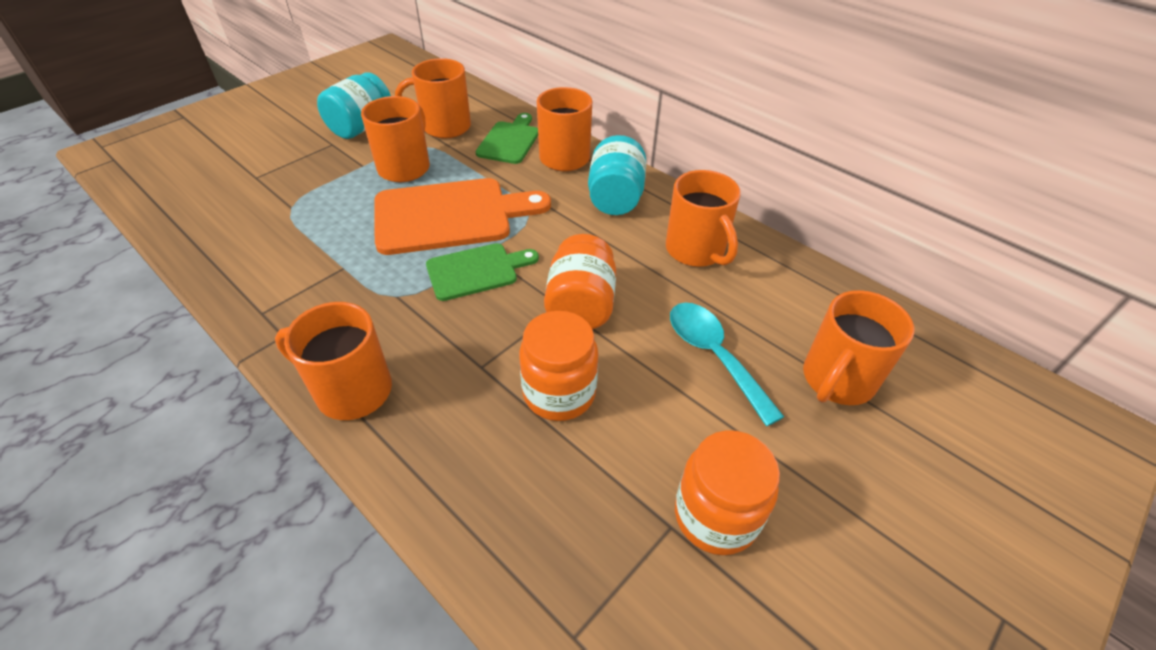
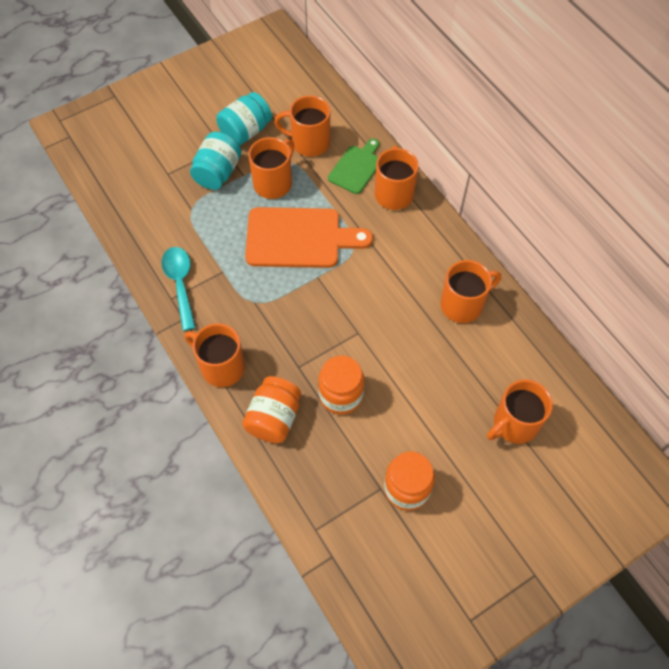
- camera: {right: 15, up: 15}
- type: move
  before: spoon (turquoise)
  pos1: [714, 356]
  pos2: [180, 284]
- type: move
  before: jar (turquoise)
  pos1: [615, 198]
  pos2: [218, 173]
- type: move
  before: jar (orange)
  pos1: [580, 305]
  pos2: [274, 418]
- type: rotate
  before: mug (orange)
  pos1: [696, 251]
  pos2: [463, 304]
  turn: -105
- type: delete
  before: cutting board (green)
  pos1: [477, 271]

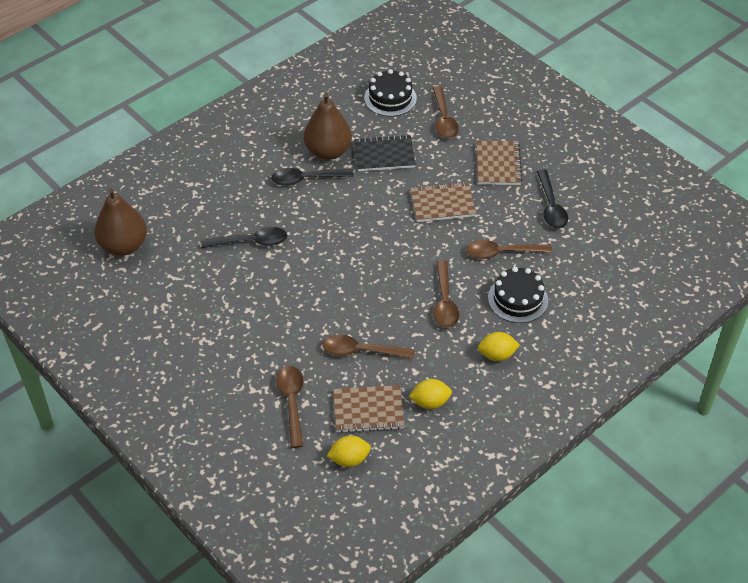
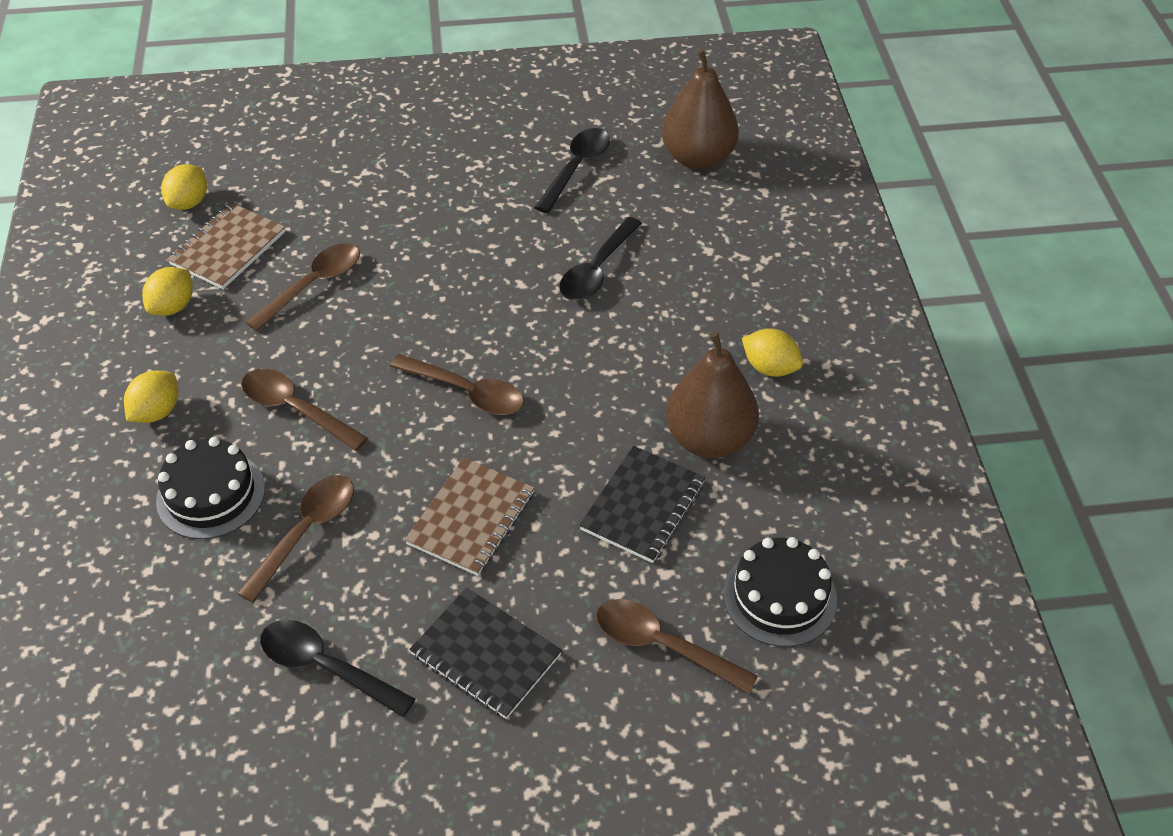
- camera: {right: 125, up: 0}
- type: move
  before: spoon (brown)
  pos1: [292, 402]
  pos2: [467, 392]
- type: recolor
  before: notebook (brown)
  after: notebook (black)
  pos1: [498, 164]
  pos2: [486, 655]
- type: move
  before: spoon (black)
  pos1: [306, 179]
  pos2: [576, 168]
- type: insert
  after: lemon (yellow)
  pos2: [770, 368]

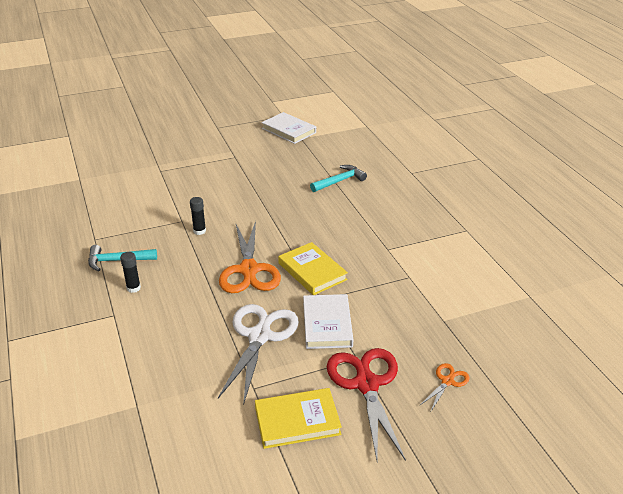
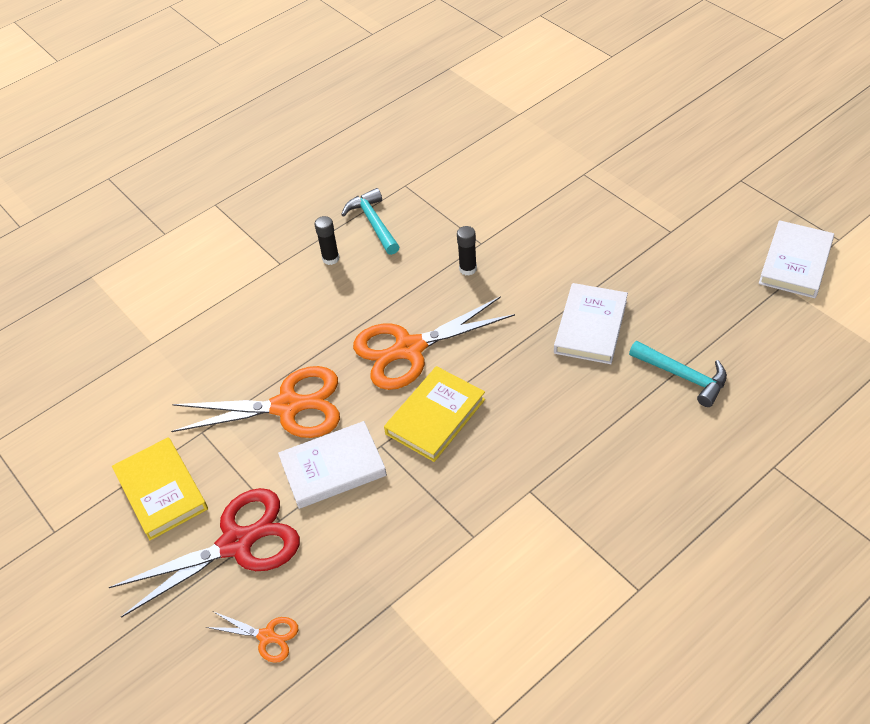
- camera: {right: 75, up: 15}
- type: recolor
  before: scissors (white)
  after: scissors (orange)
  pos1: [259, 336]
  pos2: [287, 406]
- type: insert
  after: book (white)
  pos2: [590, 327]

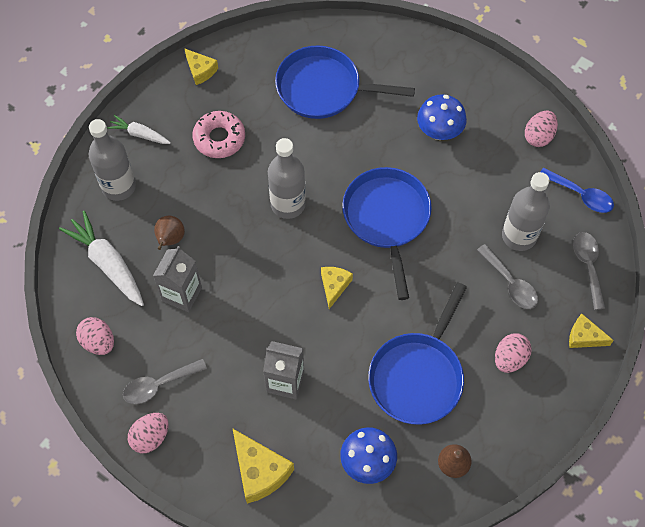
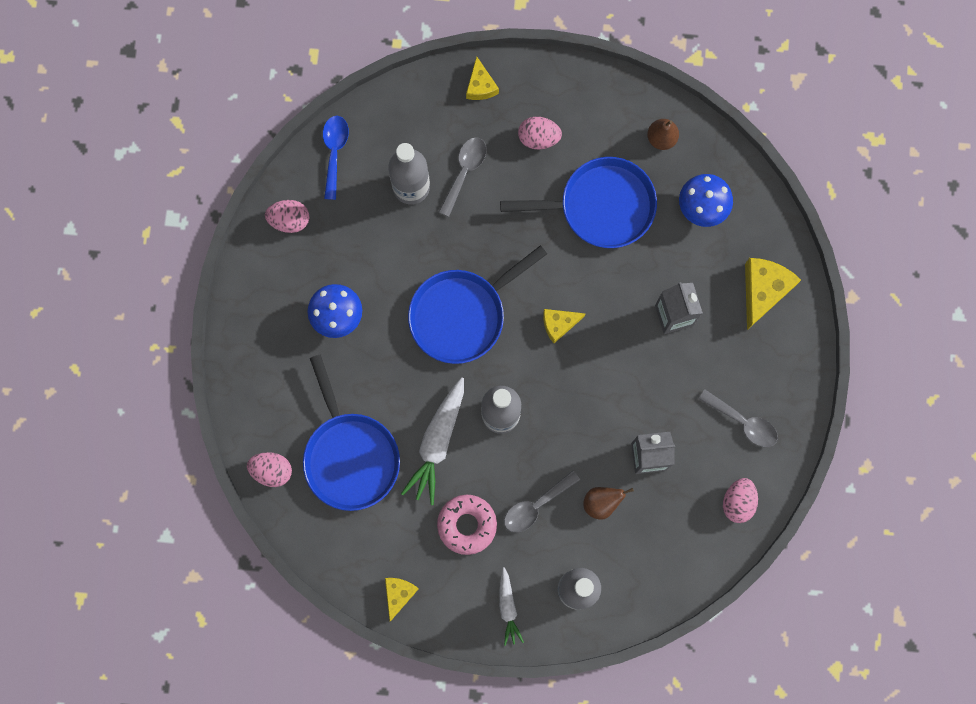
- camera: {right: -120, up: 15}
- type: move
  before: egg (pink)
  pos1: [150, 437]
  pos2: [272, 470]
- type: move
  before: carrot (white)
  pos1: [107, 263]
  pos2: [437, 443]
- type: move
  before: spoon (grey)
  pos1: [588, 266]
  pos2: [536, 505]

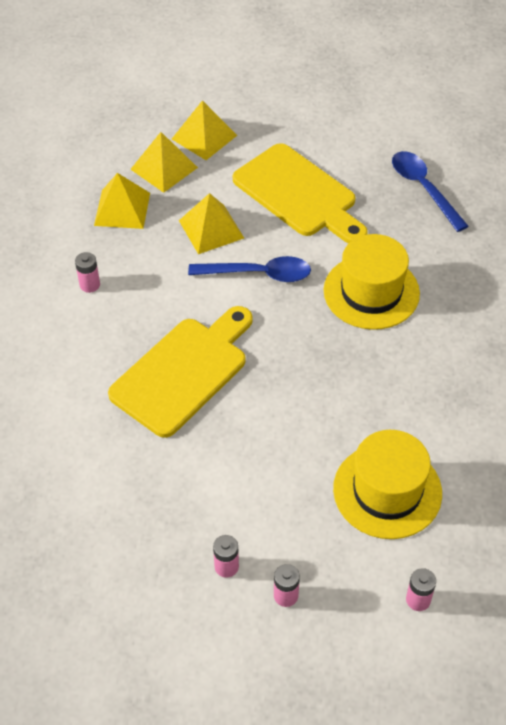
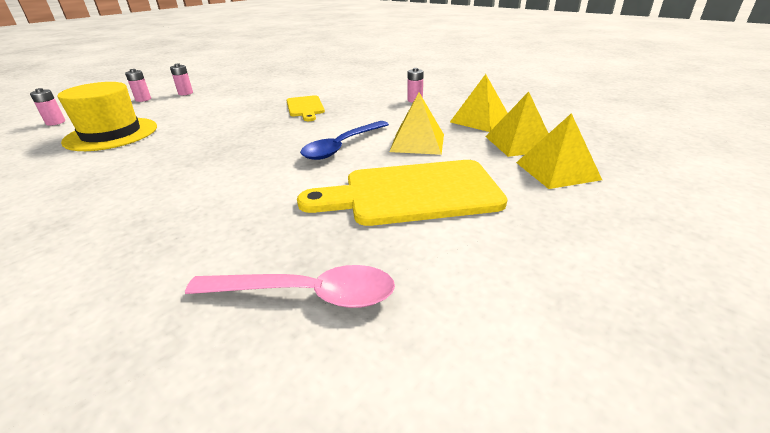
- camera: {right: 125, up: -20}
- type: recolor
  before: spoon (blue)
  after: spoon (pink)
  pos1: [423, 188]
  pos2: [307, 294]
- type: resize
  before: cutting board (yellow)
  pos1: [183, 372]
  pos2: [305, 107]
  scale: 0.55
- type: delete
  before: hat (yellow)
  pos1: [371, 292]

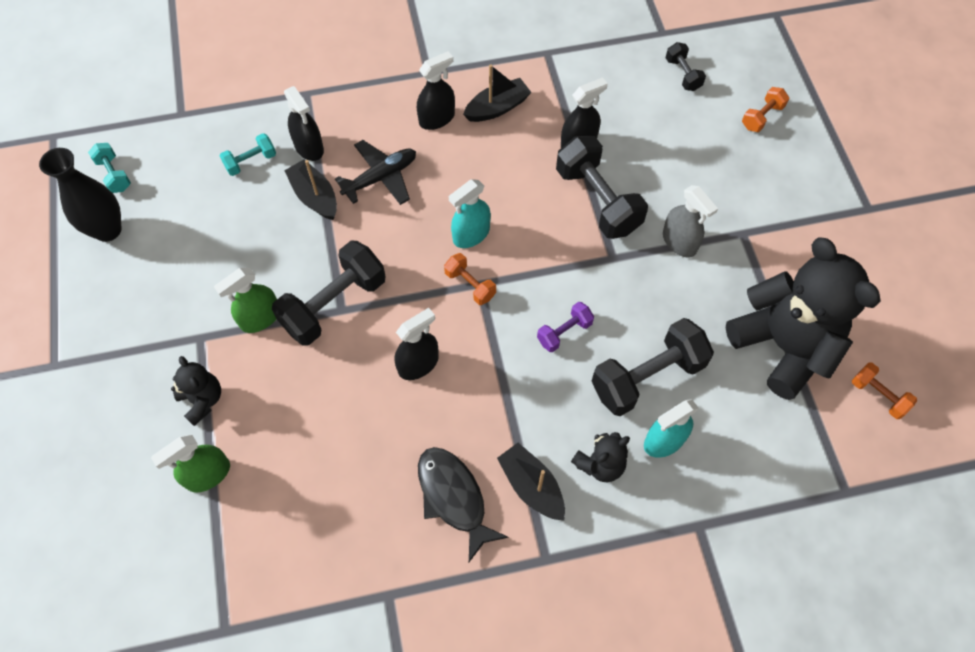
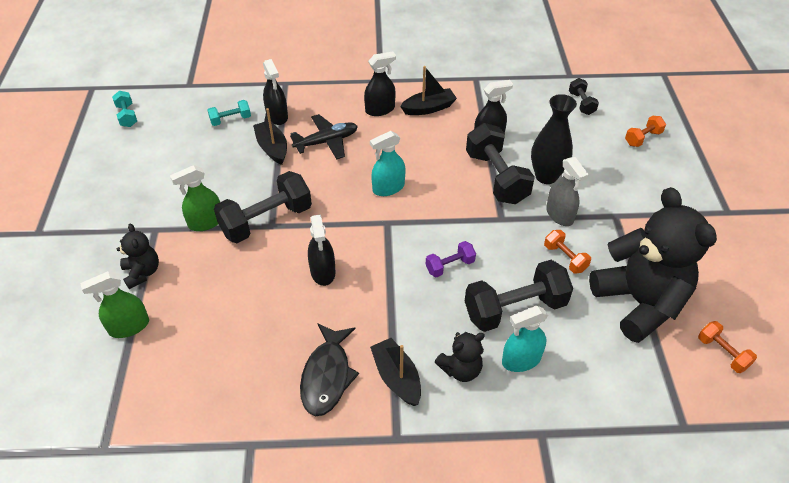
- camera: {right: 10, up: -15}
- type: rotate
  before: fish (black)
  pos1: [453, 497]
  pos2: [327, 376]
  turn: -150
- type: rotate
  before: spray bottle (black)
  pos1: [418, 364]
  pos2: [323, 272]
  turn: 105
- type: move
  before: vase (black)
  pos1: [107, 230]
  pos2: [546, 176]
- type: move
  before: dumbbell (orange)
  pos1: [470, 285]
  pos2: [565, 258]

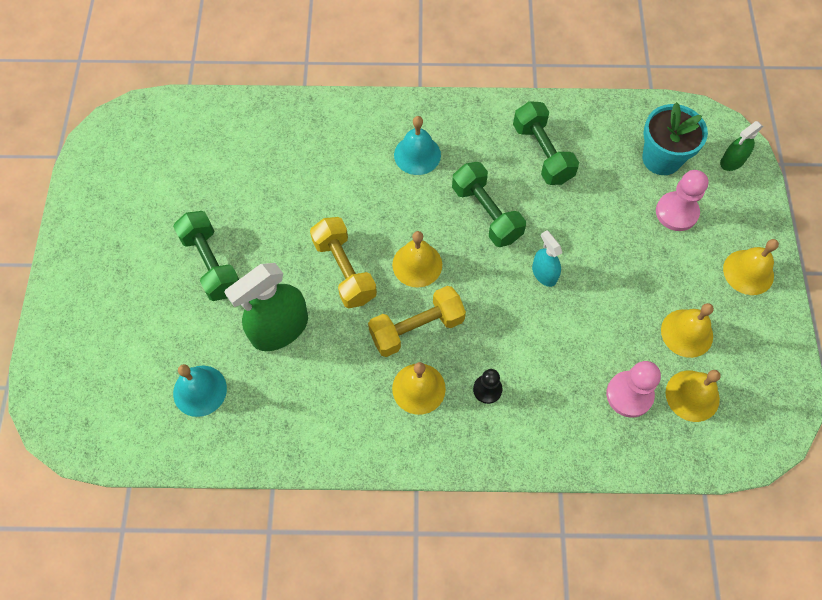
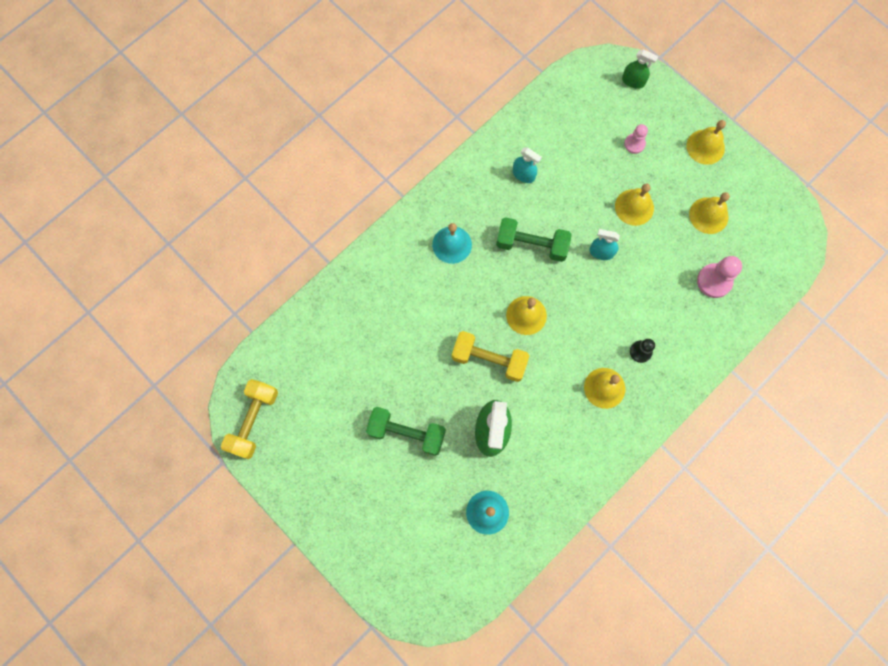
- camera: {right: -45, up: 10}
- type: move
  before: dumbbell (yellow)
  pos1: [416, 328]
  pos2: [253, 421]
- type: replace
  before: dumbbell (green)
  after: spray bottle (turquoise)
  pos1: [542, 153]
  pos2: [523, 175]
- type: move
  before: bell (yellow)
  pos1: [692, 395]
  pos2: [634, 207]
- type: rotate
  before: spray bottle (green)
  pos1: [732, 161]
  pos2: [633, 81]
  turn: -75
- type: resize
  before: pawn (pink)
  pos1: [676, 212]
  pos2: [634, 144]
  scale: 0.63
- type: delete
  before: flower pot (turquoise)
  pos1: [661, 158]

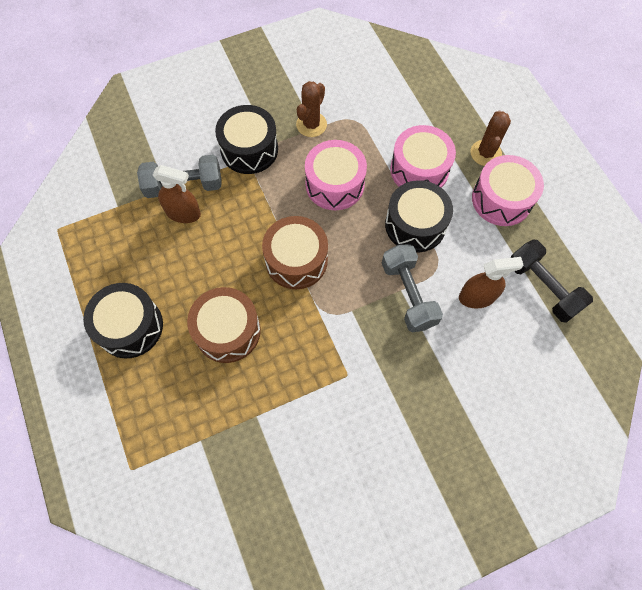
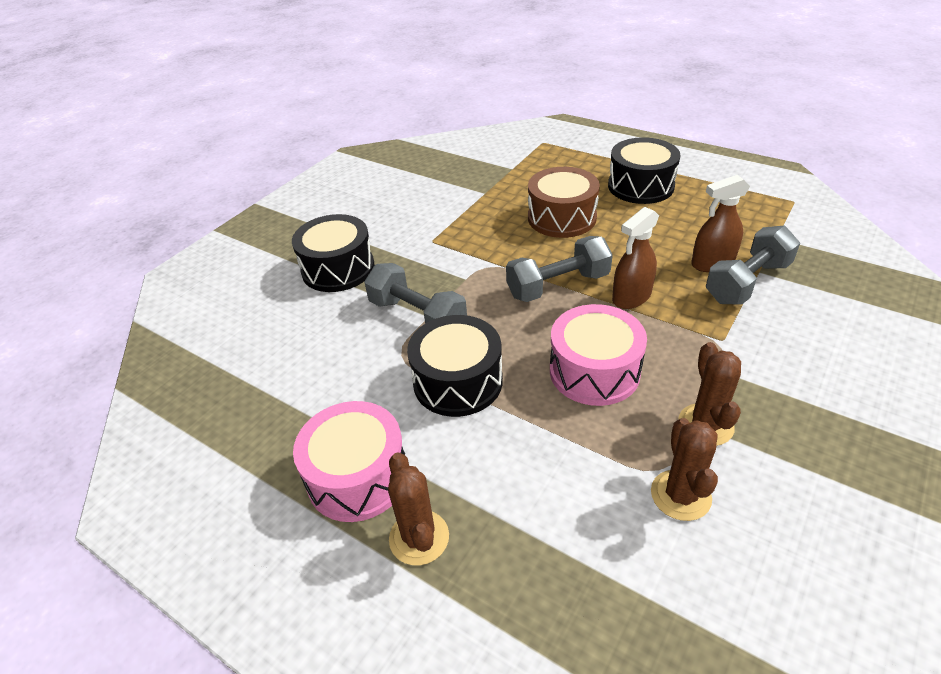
- camera: {right: 150, up: -25}
- type: move
  before: drum (black)
  pos1: [249, 149]
  pos2: [338, 268]
- type: replace
  before: drum (brown)
  after: dumbbell (grey)
  pos1: [296, 260]
  pos2: [558, 285]
- type: move
  before: spray bottle (brown)
  pos1: [477, 297]
  pos2: [631, 297]
- type: insert
  after: cactus (brown)
  pos2: [680, 495]
- type: delete
  before: drum (pink)
  pos1: [419, 170]
- type: delete
  before: dumbbell (black)
  pos1: [542, 287]

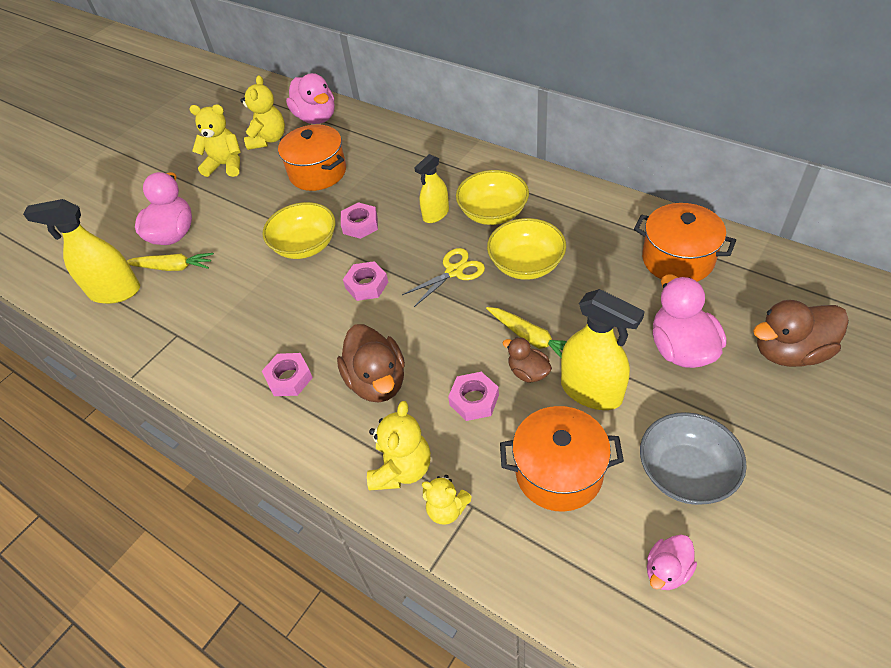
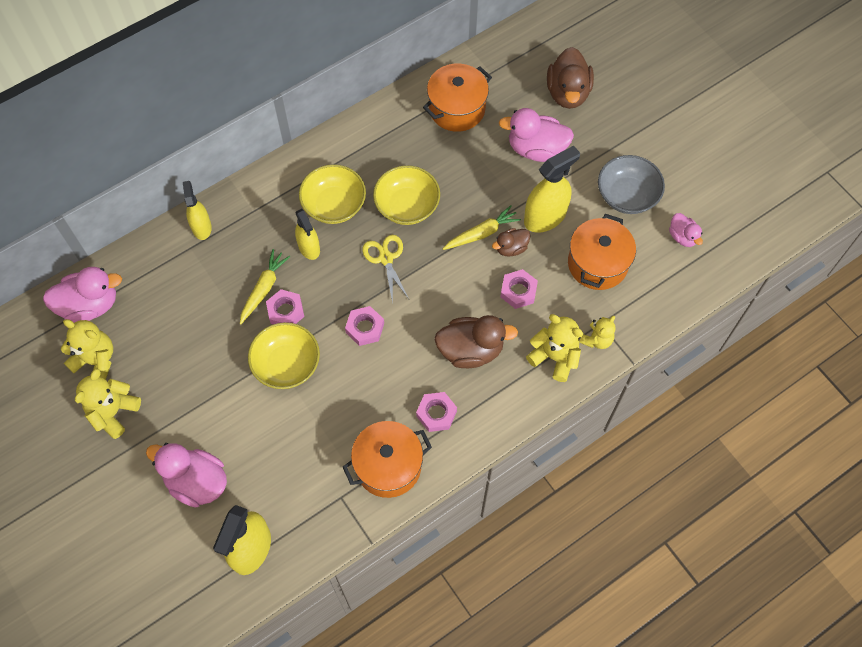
- camera: {right: -75, up: 15}
- type: insert
  after: spray bottle (yellow)
  pos2: [201, 227]
- type: move
  before: carrot (yellow)
  pos1: [172, 267]
  pos2: [264, 289]
- type: move
  before: pot (orange)
  pos1: [318, 172]
  pos2: [388, 466]

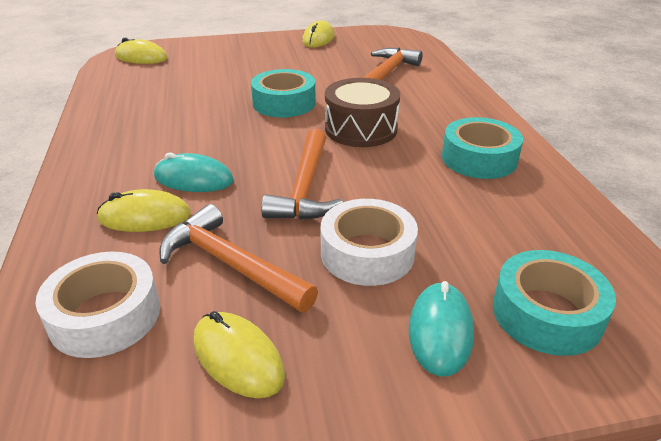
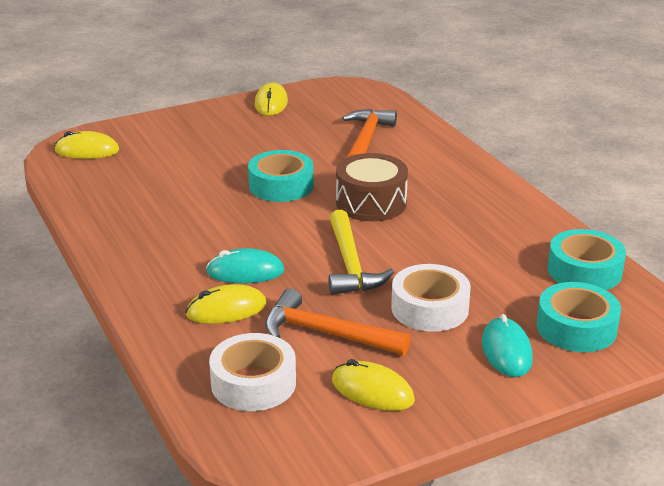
- camera: {right: -15, up: -5}
- type: recolor
  before: hammer (orange)
  after: hammer (yellow)
  pos1: [305, 187]
  pos2: [350, 264]
- type: move
  before: tape (turquoise)
  pos1: [479, 158]
  pos2: [584, 271]

